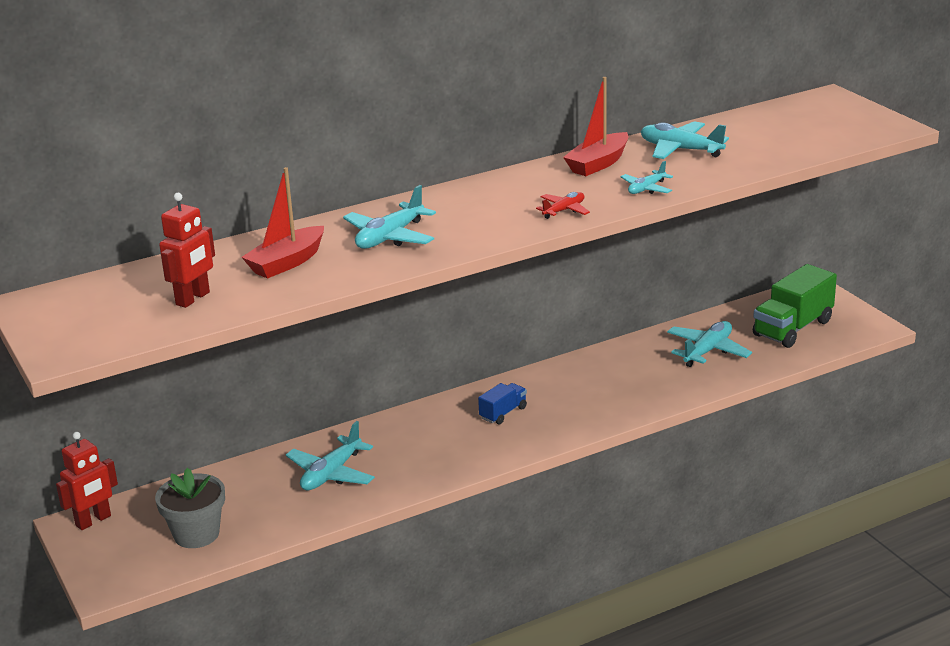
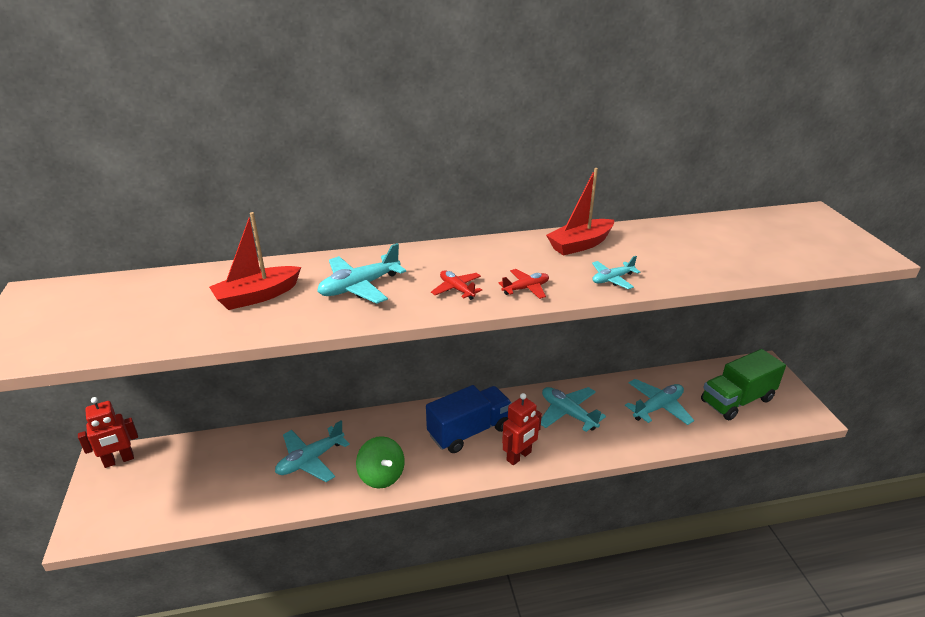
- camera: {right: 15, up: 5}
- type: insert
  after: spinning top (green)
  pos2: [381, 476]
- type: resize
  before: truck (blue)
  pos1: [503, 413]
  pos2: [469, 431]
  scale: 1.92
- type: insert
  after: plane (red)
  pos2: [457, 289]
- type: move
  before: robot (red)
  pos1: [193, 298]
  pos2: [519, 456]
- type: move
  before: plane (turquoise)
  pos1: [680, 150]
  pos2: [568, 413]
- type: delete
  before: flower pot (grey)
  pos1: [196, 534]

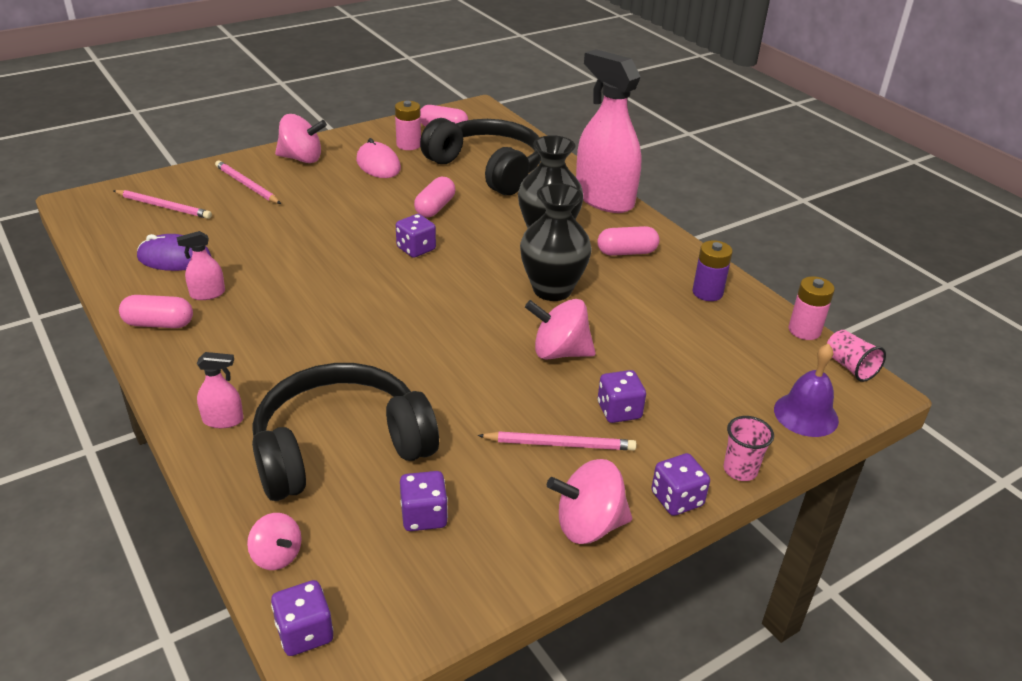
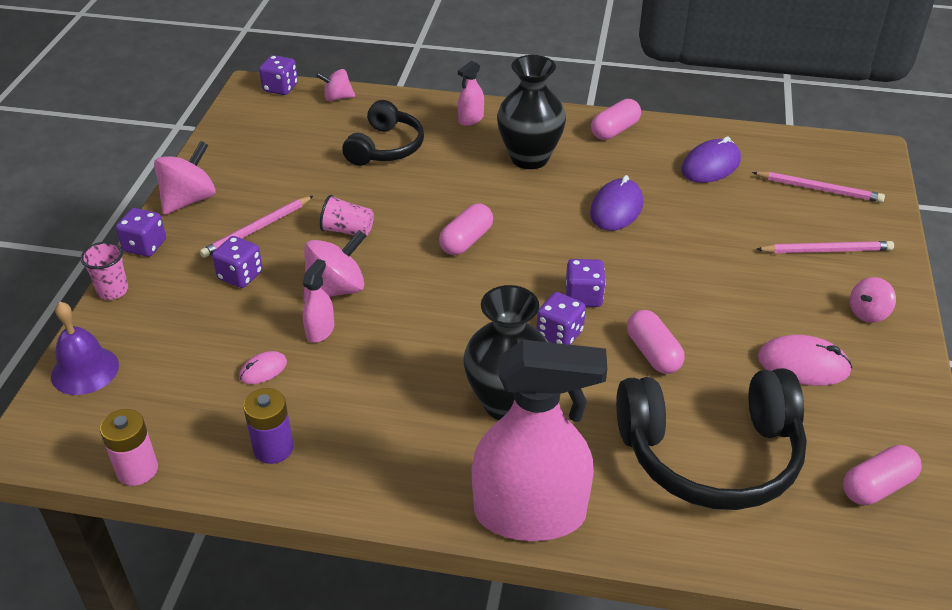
- camera: {right: 135, up: 5}
- type: insert
  after: mouse (pink)
  pos2: [263, 370]
- type: move
  before: spray bottle (pink)
  pos1: [207, 294]
  pos2: [320, 331]
- type: move
  before: cup (pink)
  pos1: [849, 367]
  pos2: [347, 230]
- type: resize
  before: headphones (black)
  pos1: [340, 447]
  pos2: [386, 147]
  scale: 0.61
- type: move
  before: capsule (pink)
  pos1: [626, 252]
  pos2: [466, 241]
- type: move
  before: vase (black)
  pos1: [552, 289]
  pos2: [529, 158]
- type: move
  before: dice (purple)
  pos1: [424, 516]
  pos2: [559, 334]
- type: insert
  after: mouse (purple)
  pos2: [616, 208]
- type: rotate
  before: pencil (pink)
  pos1: [164, 206]
  pos2: [819, 189]
  turn: -135
- type: resize
  before: spinning top (pink)
  pos1: [302, 158]
  pos2: [868, 313]
  scale: 0.61
- type: delete
  before: battery (pink)
  pos1: [408, 145]

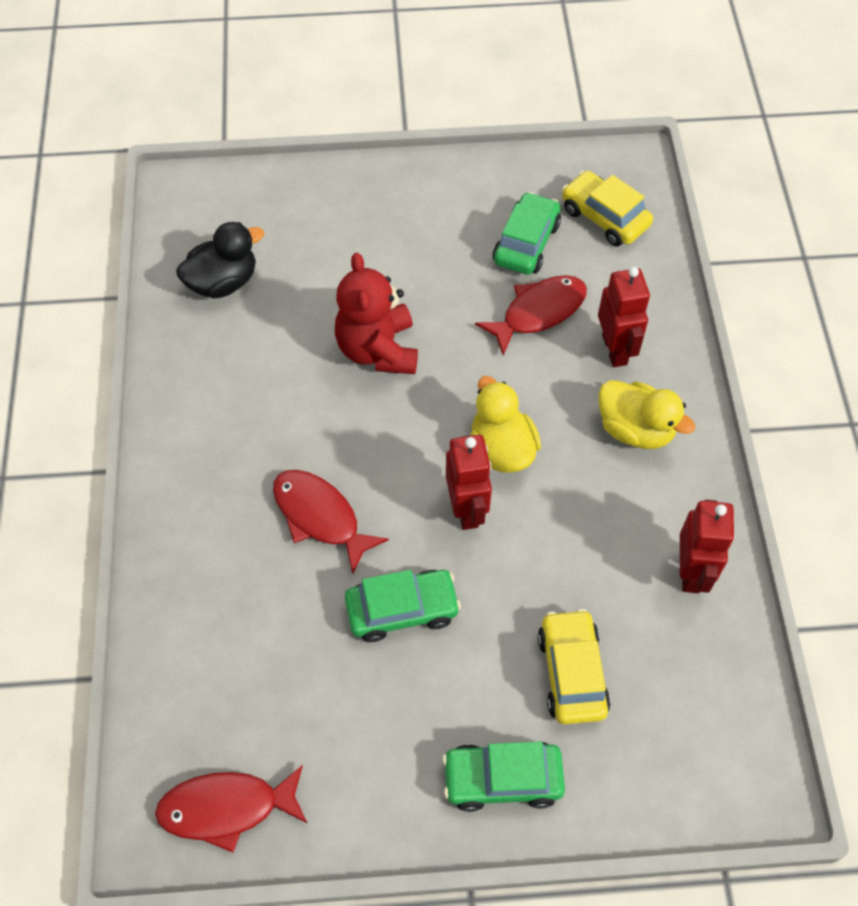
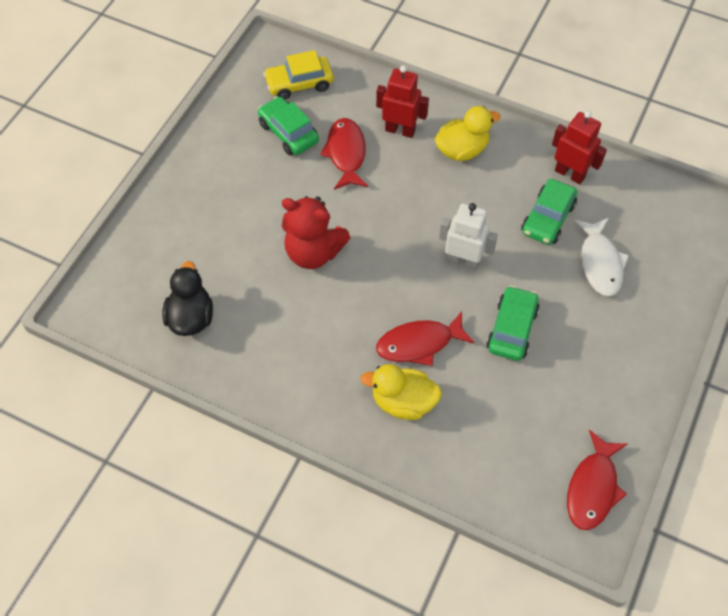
- camera: {right: -60, up: 0}
- type: move
  before: duck (yellow)
  pos1: [501, 449]
  pos2: [403, 402]
- type: recolor
  before: robot (red)
  after: robot (white)
  pos1: [467, 509]
  pos2: [463, 261]
- type: move
  before: car (green)
  pos1: [502, 779]
  pos2: [548, 218]
- type: replace
  before: car (yellow)
  after: fish (white)
  pos1: [571, 672]
  pos2: [600, 263]

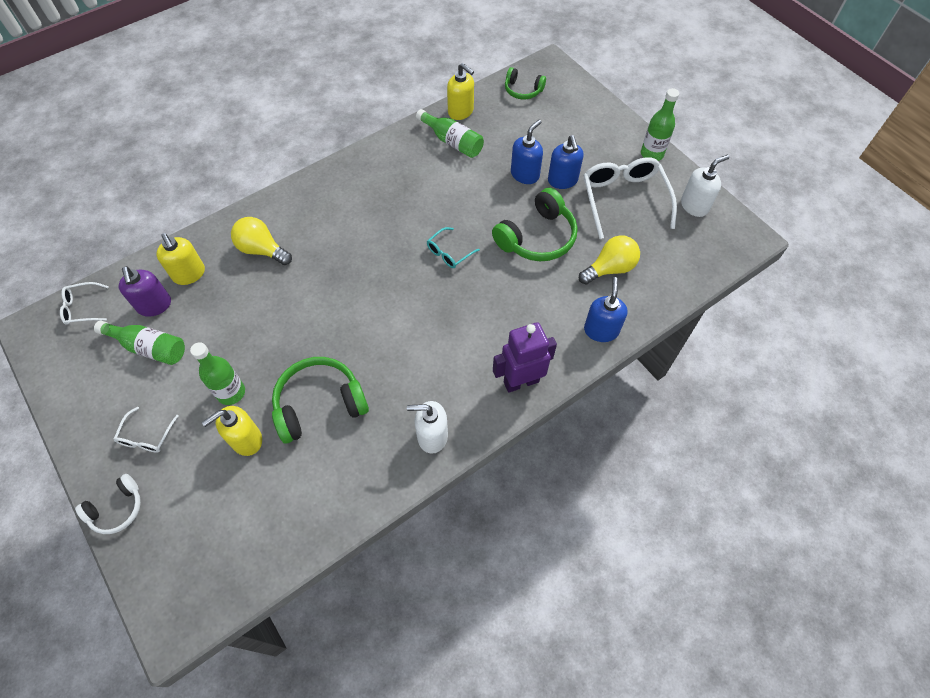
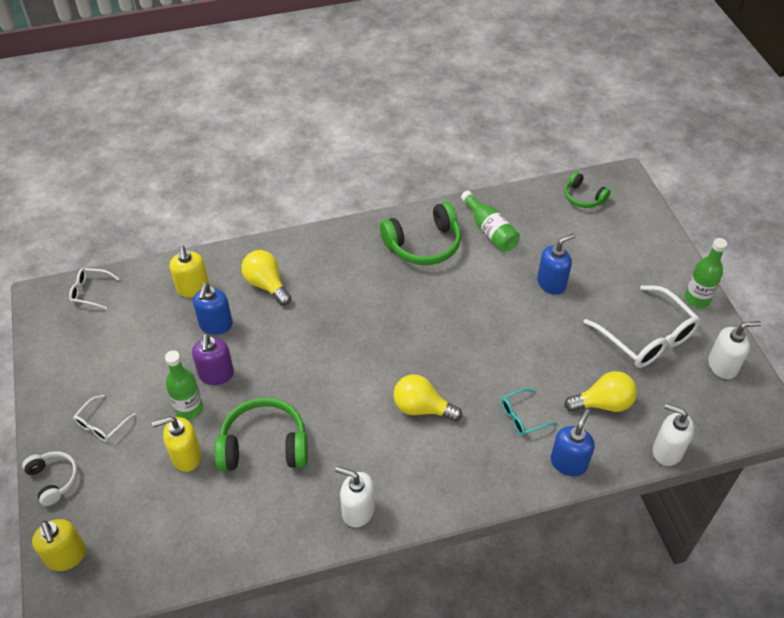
- camera: {right: 20, up: -10}
- type: rotate
  before: headphones (white)
  pos1: [117, 508]
  pos2: [53, 480]
  turn: -105
- type: move
  before: soap dispenser (yellow)
  pos1: [461, 111]
  pos2: [66, 556]
- type: move
  before: soap dispenser (purple)
  pos1: [154, 305]
  pos2: [216, 374]
- type: move
  before: soap dispenser (blue)
  pos1: [562, 180]
  pos2: [216, 325]
- type: move
  before: headphones (green)
  pos1: [537, 237]
  pos2: [423, 244]
- type: insert
  after: light bulb (yellow)
  pos2: [422, 408]
- type: move
  before: glasses (turquoise)
  pos1: [449, 253]
  pos2: [522, 417]
- type: rotate
  before: glasses (white)
  pos1: [624, 199]
  pos2: [647, 337]
  turn: 135
- type: insert
  after: soap dispenser (white)
  pos2: [667, 451]
- type: delete
  before: bottle (green)
  pos1: [149, 347]
- type: delete
  before: robot (purple)
  pos1: [521, 381]

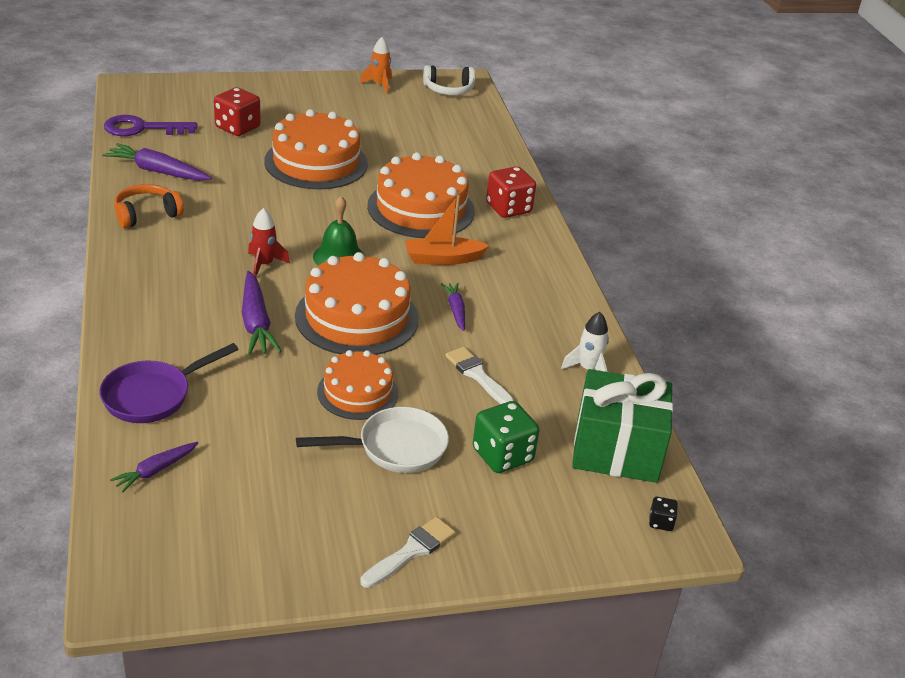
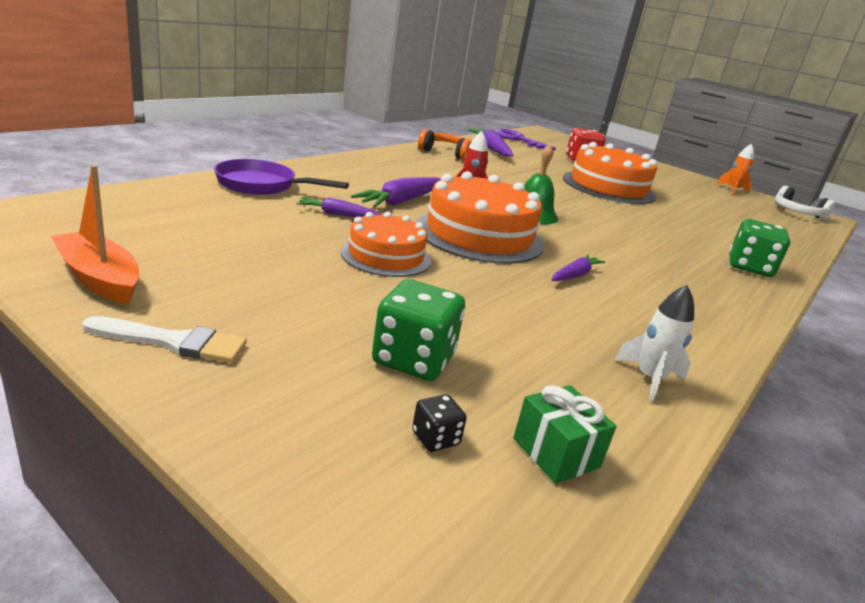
- camera: {right: 50, up: -10}
- type: move
  before: boat (orange)
  pos1: [443, 259]
  pos2: [100, 278]
- type: move
  before: carrot (purple)
  pos1: [155, 471]
  pos2: [338, 215]
- type: move
  before: dice (black)
  pos1: [660, 522]
  pos2: [435, 438]
- type: resize
  before: gift (green)
  pos1: [616, 450]
  pos2: [556, 453]
  scale: 0.47
- type: recolor
  before: dice (red)
  after: dice (green)
  pos1: [508, 208]
  pos2: [749, 267]
- type: delete
  before: pan (white)
  pos1: [395, 448]
- type: delete
  before: cake (orange)
  pos1: [421, 208]
- type: delete
  before: brush (white)
  pos1: [478, 375]

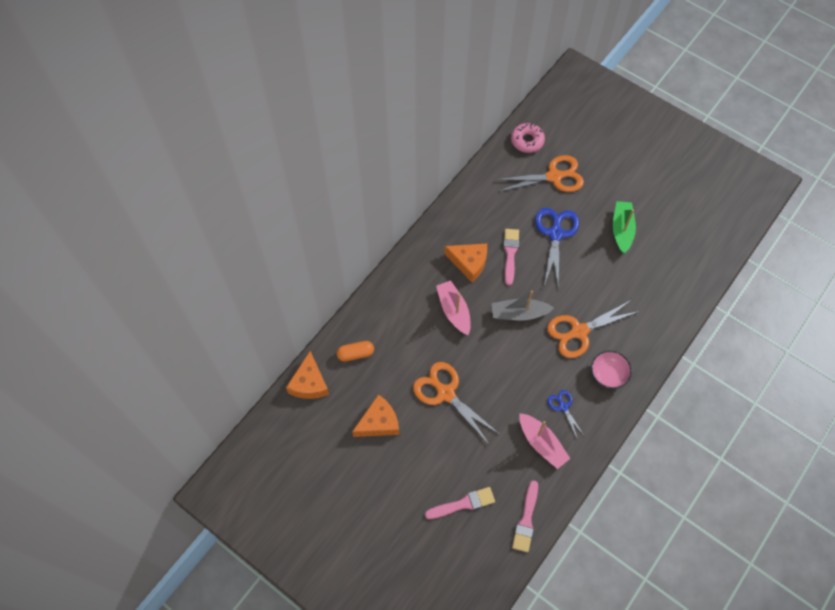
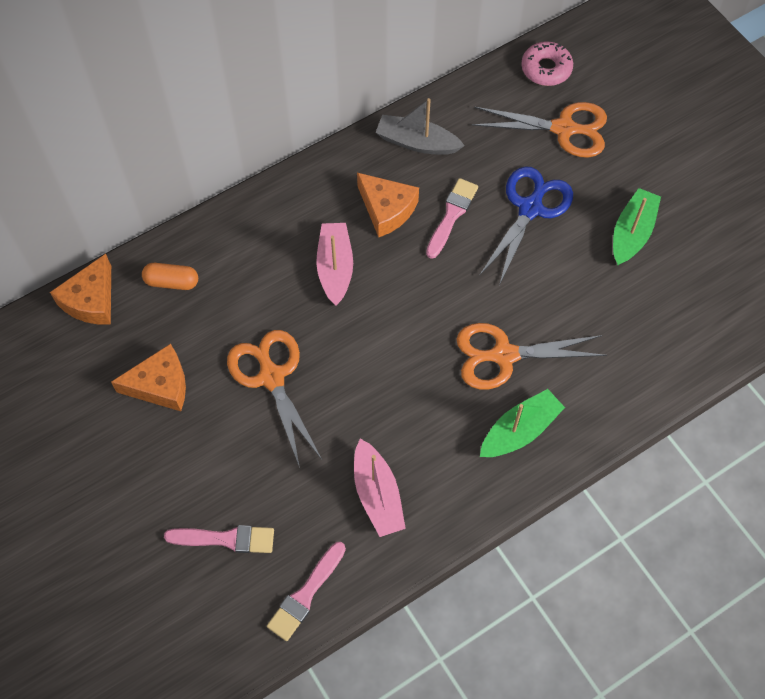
- camera: {right: 20, up: 0}
- type: move
  before: boat (grey)
  pos1: [519, 313]
  pos2: [417, 142]
- type: replace
  before: bowl (pink)
  after: boat (green)
  pos1: [608, 375]
  pos2: [520, 430]
- type: delete
  before: scissors (blue)
  pos1: [563, 407]

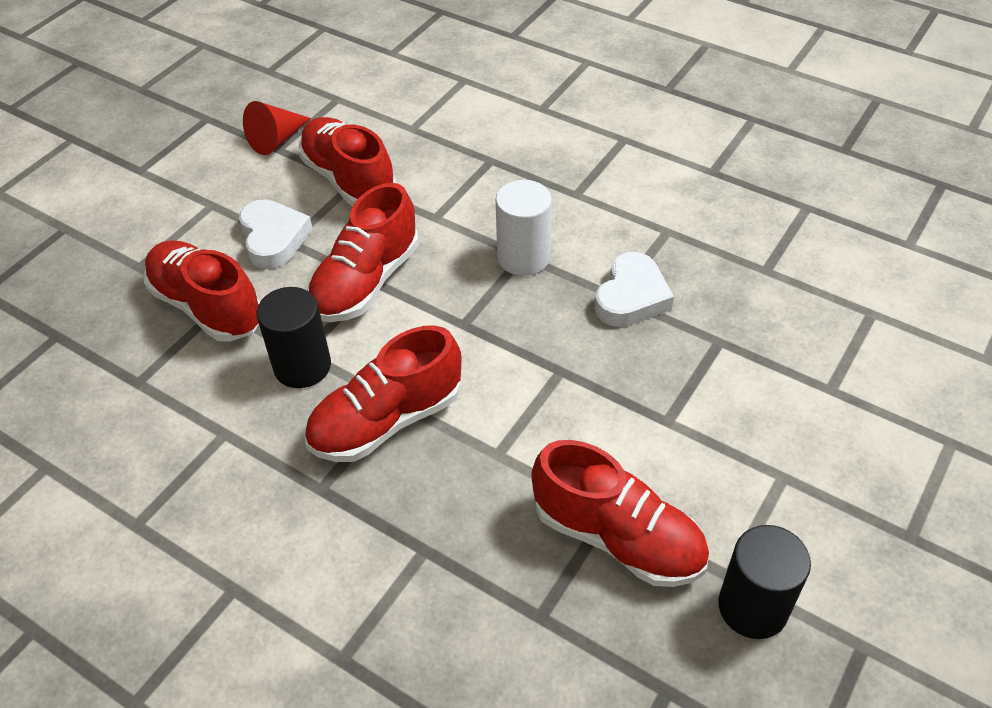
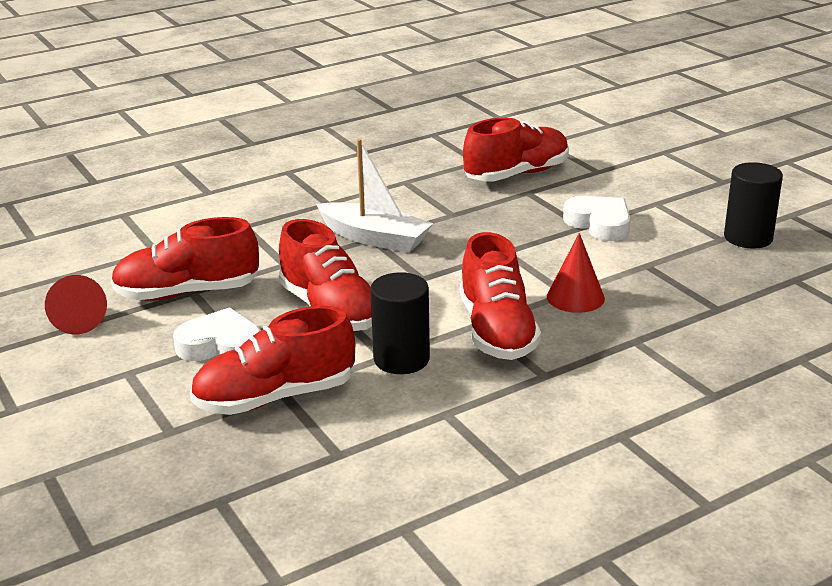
- camera: {right: -65, up: -20}
- type: replace
  before: cylinder (white)
  after: boat (white)
  pos1: [523, 257]
  pos2: [375, 238]
- type: move
  before: shoe (red)
  pos1: [617, 537]
  pos2: [516, 174]
- type: insert
  after: cone (red)
  pos2: [575, 297]
- type: move
  before: heart (white)
  pos1: [631, 297]
  pos2: [599, 224]

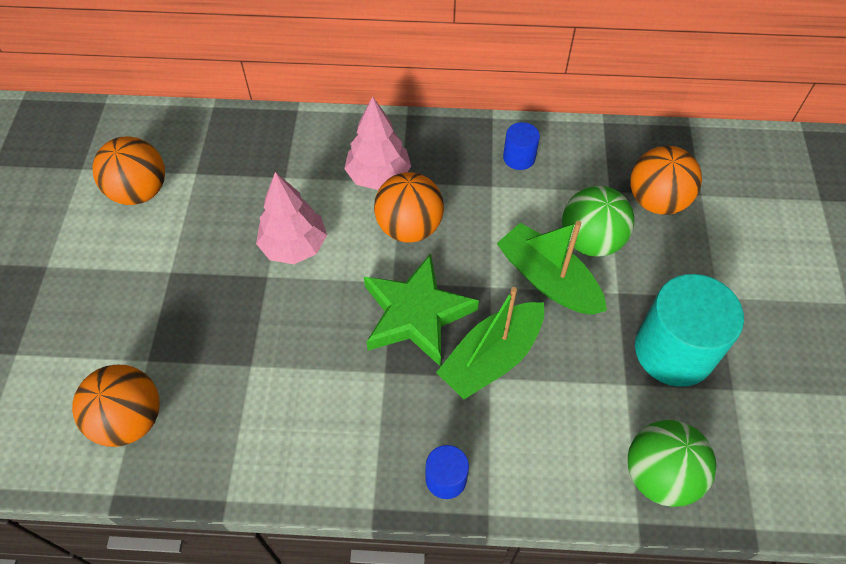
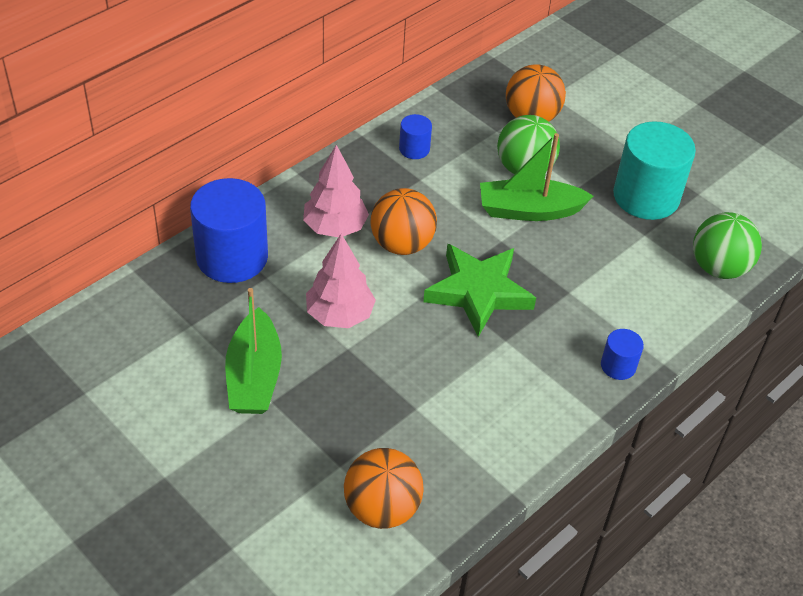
- camera: {right: -50, up: -10}
- type: insert
  after: cylinder (blue)
  pos2: [232, 257]
- type: move
  before: boat (green)
  pos1: [492, 358]
  pos2: [254, 376]
- type: delete
  before: ball (orange)
  pos1: [140, 191]

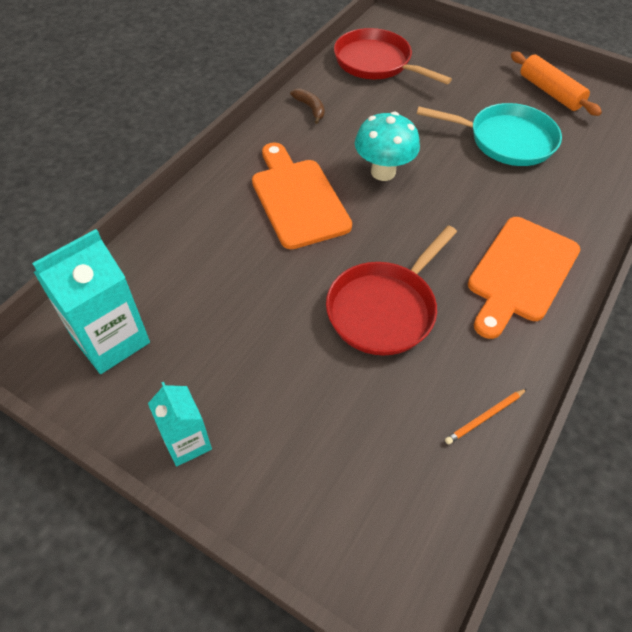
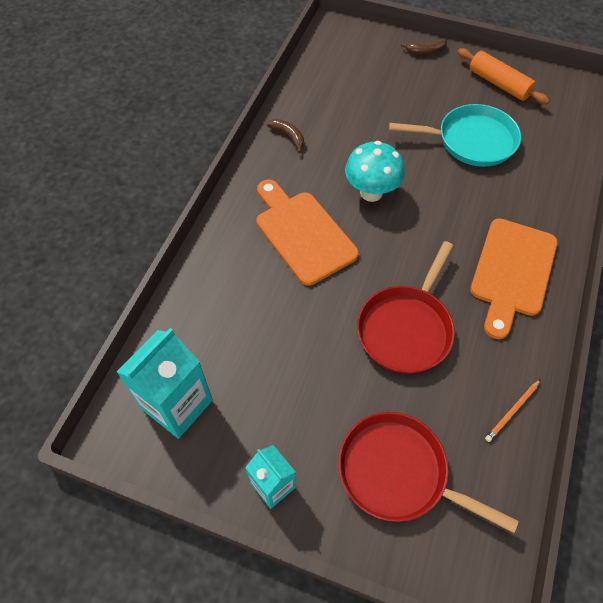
- camera: {right: -10, up: 5}
- type: move
  before: pan (red)
  pos1: [376, 63]
  pos2: [398, 472]
- type: insert
  after: banana (brown)
  pos2: [425, 51]

